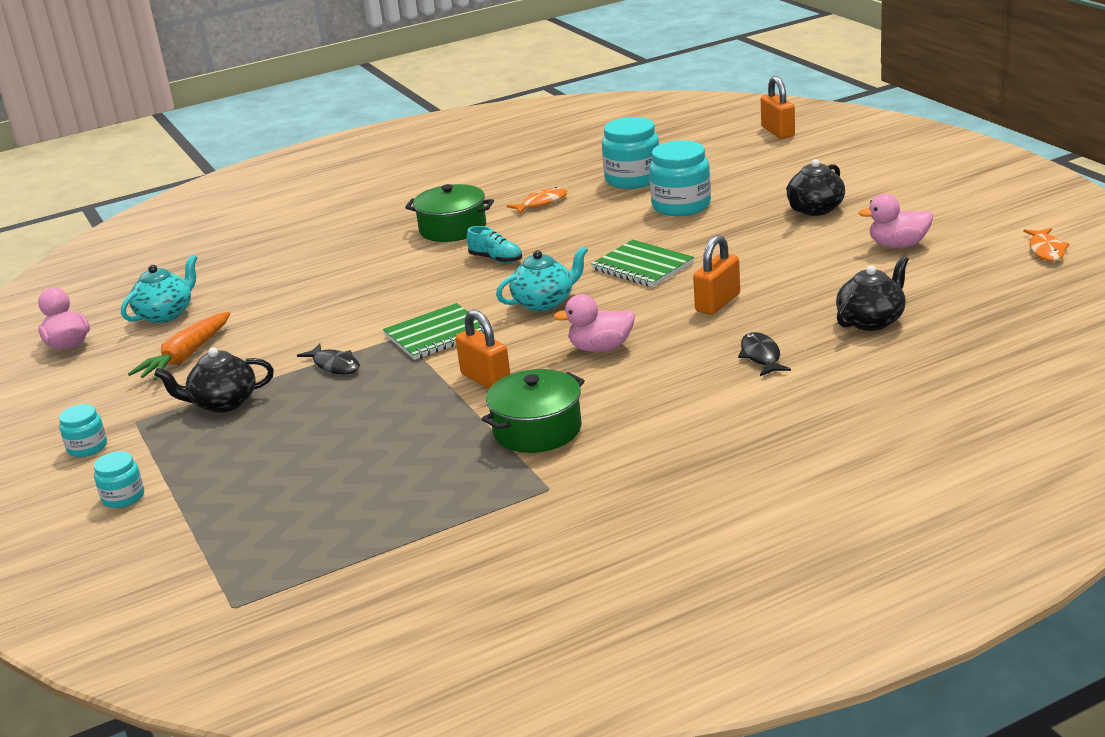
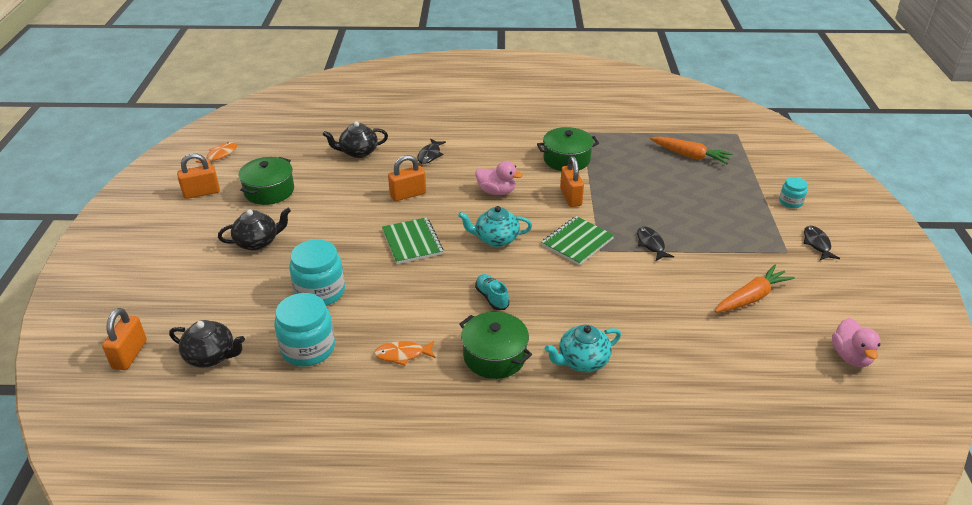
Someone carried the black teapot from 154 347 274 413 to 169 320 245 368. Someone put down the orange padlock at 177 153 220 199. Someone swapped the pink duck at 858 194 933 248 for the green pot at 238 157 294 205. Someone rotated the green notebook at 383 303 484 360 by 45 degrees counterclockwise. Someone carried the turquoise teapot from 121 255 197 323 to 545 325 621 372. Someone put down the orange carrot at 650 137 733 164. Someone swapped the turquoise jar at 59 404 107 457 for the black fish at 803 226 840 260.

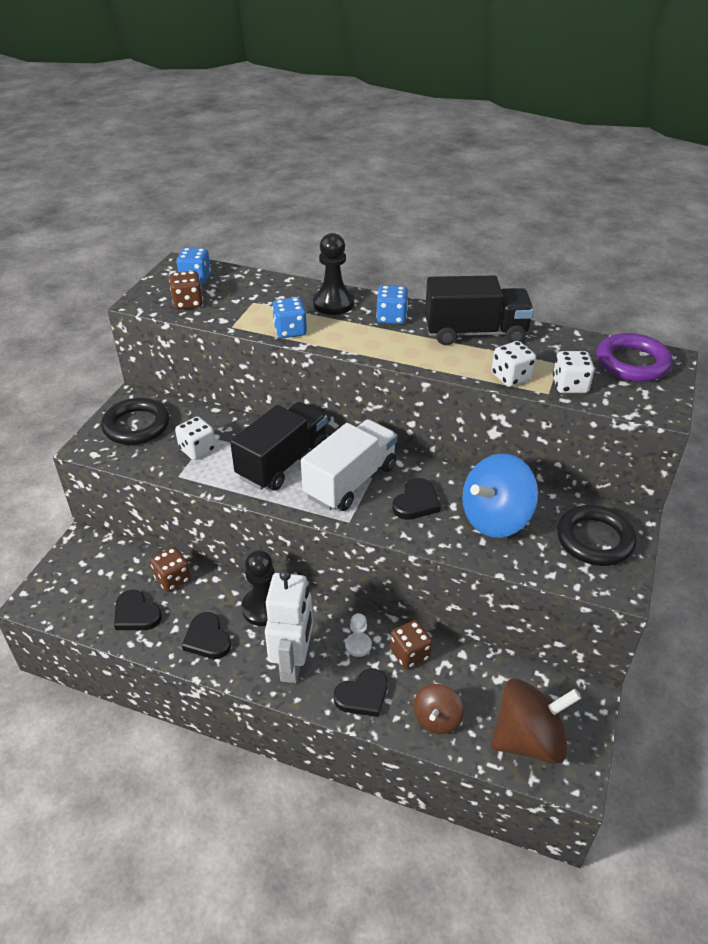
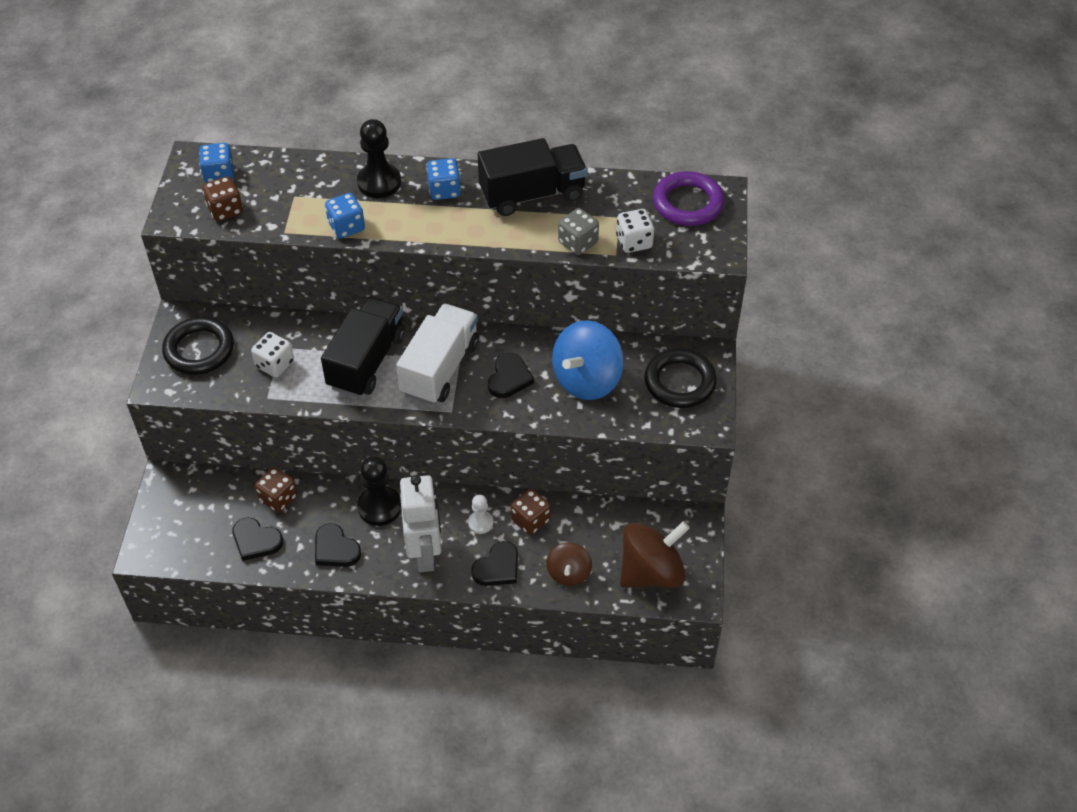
Someone repainted the white dice at 492 341 536 387, which became the grey dice at 558 208 599 255.

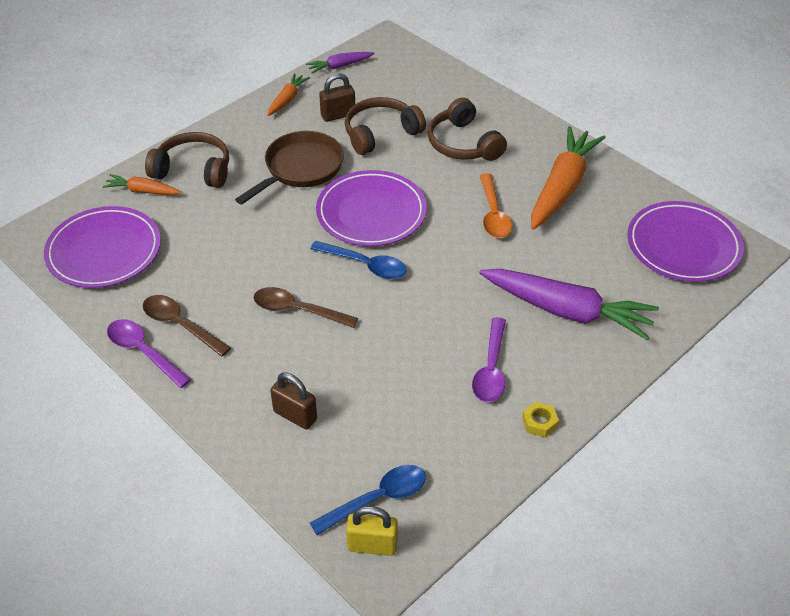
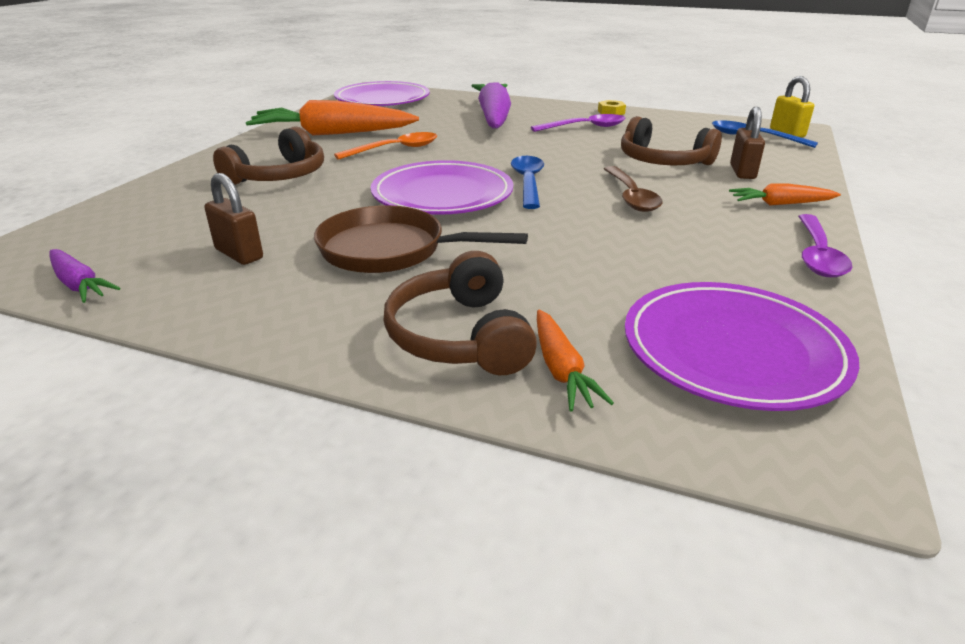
Someone carried the brown headphones from 345 97 426 155 to 621 116 722 165. Someone carried the orange carrot from 267 73 310 116 to 729 183 841 206. Someone took away the brown spoon at 143 295 231 357.

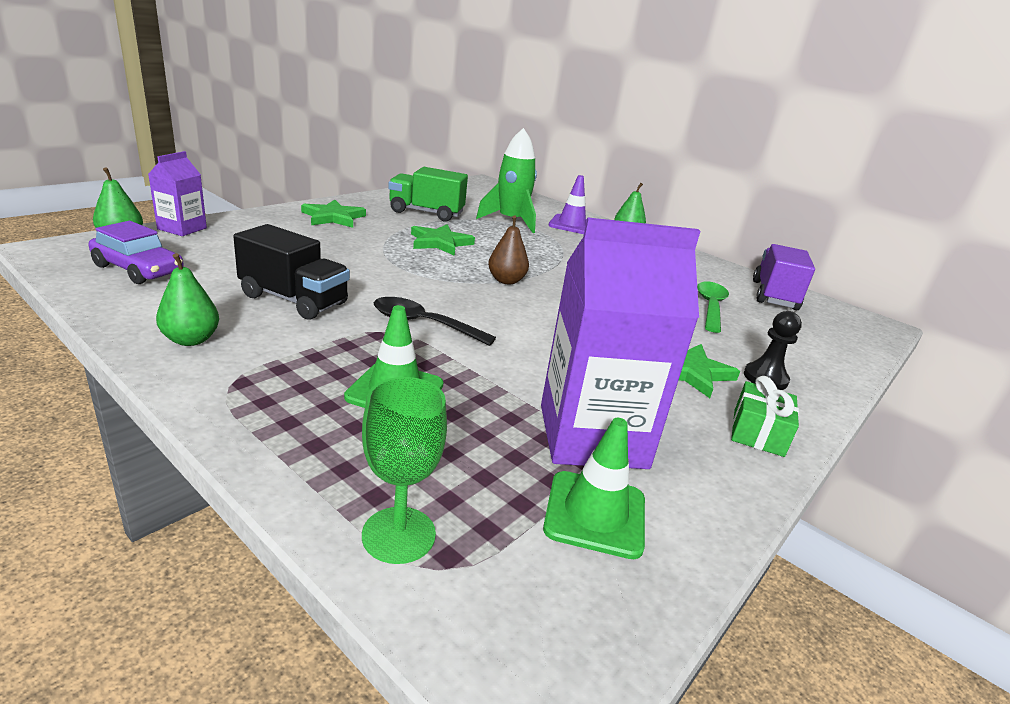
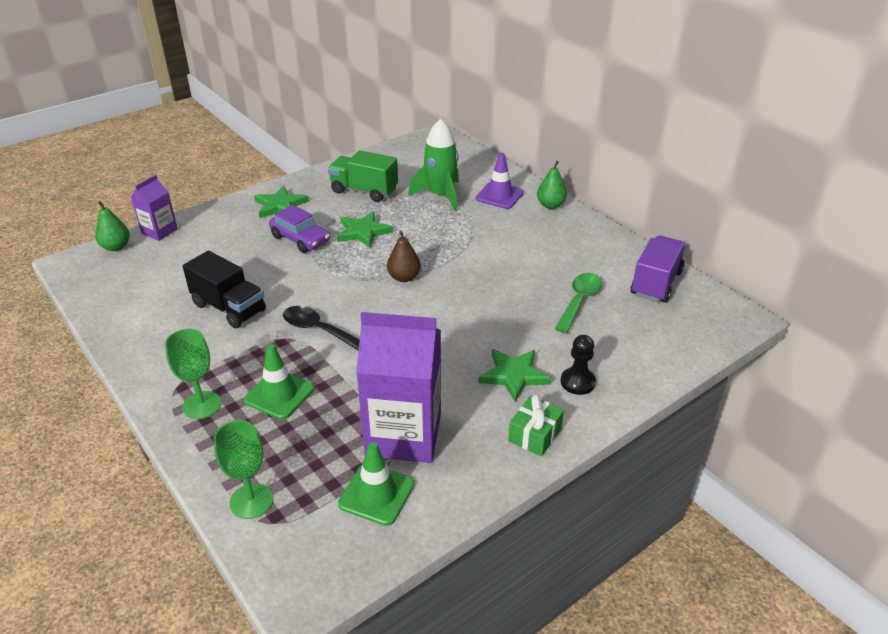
Someone put down the green goblet at 165 329 221 419. Someone carried the purple car from 89 221 184 284 to 269 205 330 253. Someone took away the green pear at 156 253 219 346.

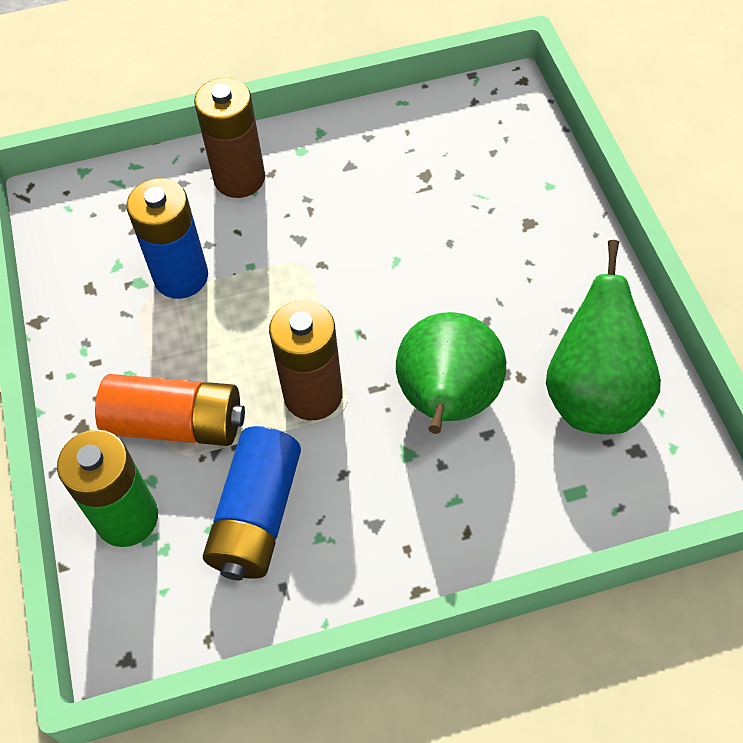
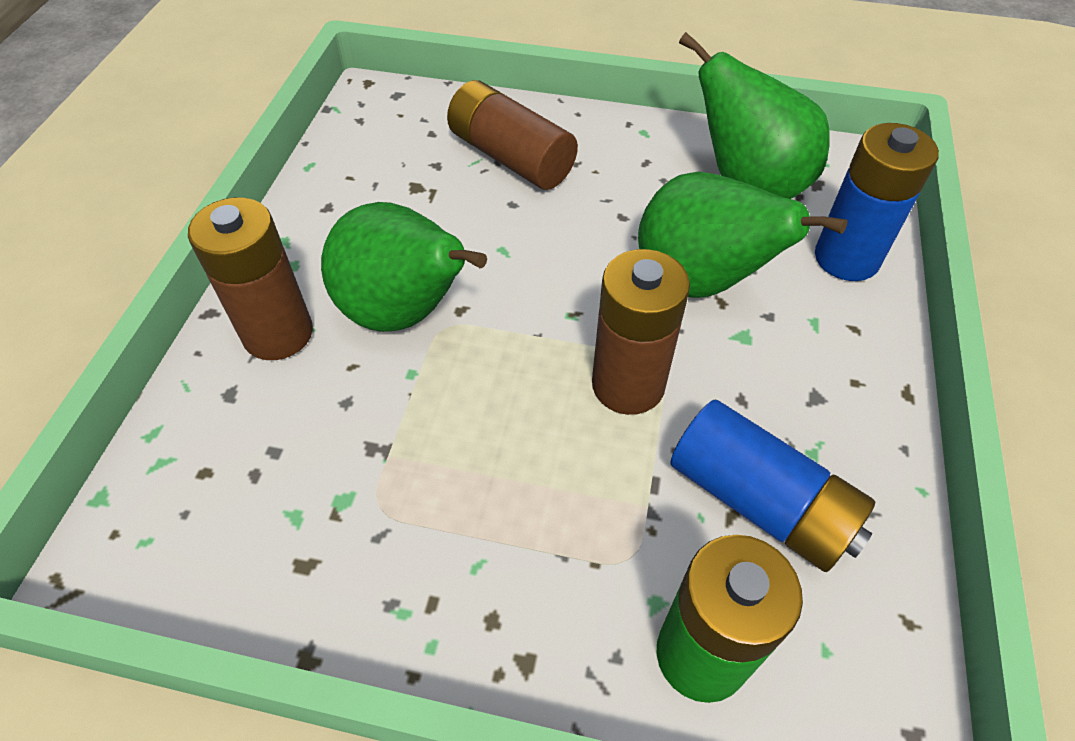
Someone put down the green pear at 321 202 487 332. Someone put down the brown battery at 447 80 578 190. Someone carried the blue battery from 126 178 208 299 to 815 123 939 281. Someone took away the orange battery at 95 374 245 446.

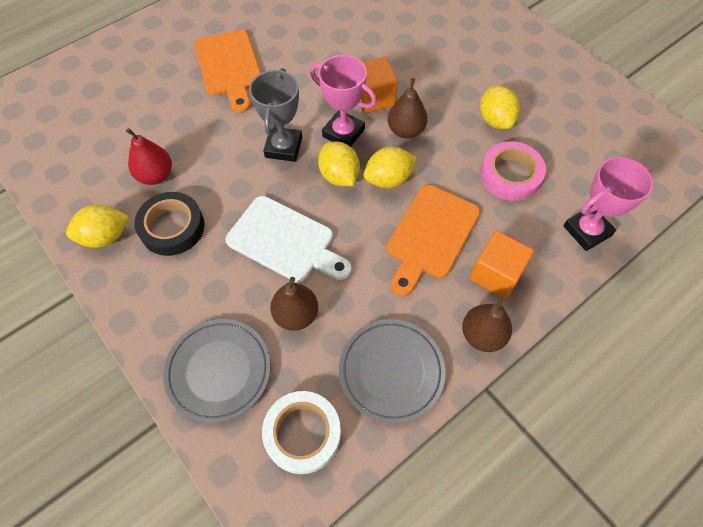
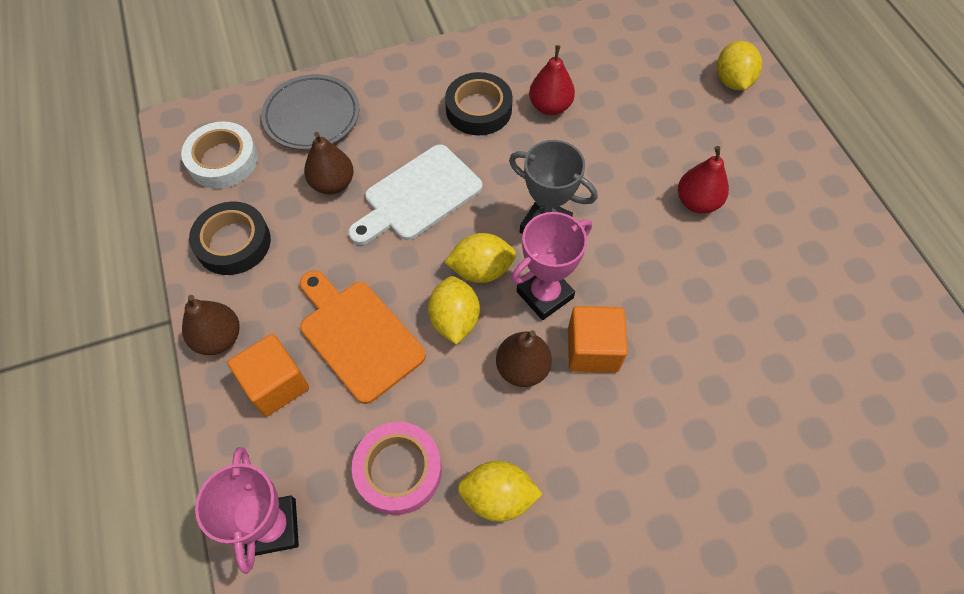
Someone swapped the grey plate at 339 319 446 424 for the black tape at 189 201 271 275. Someone swapped the orange cutting board at 195 30 261 113 for the red pear at 678 146 729 214. Someone carried the yellow lemon from 66 204 129 248 to 717 41 762 90.

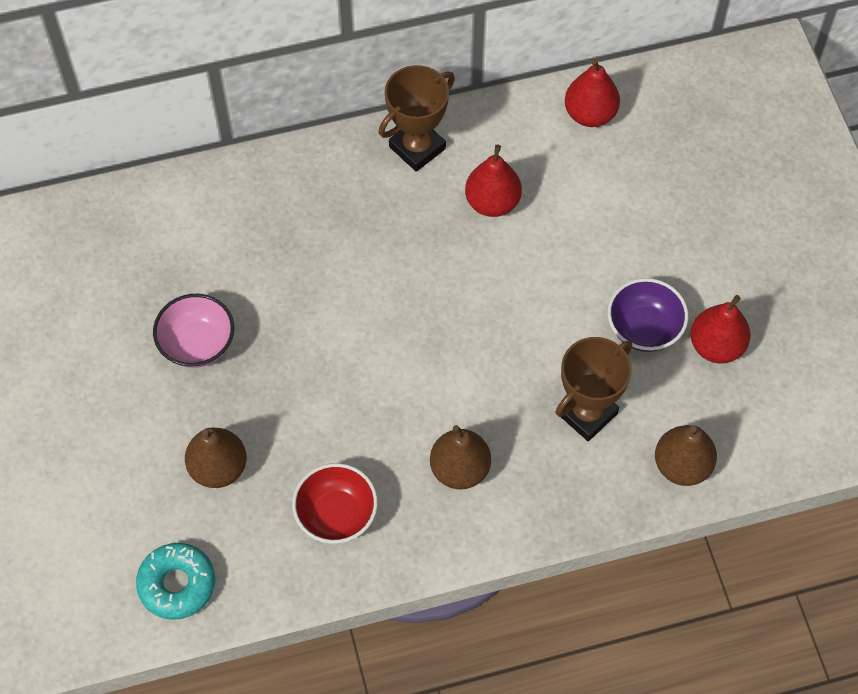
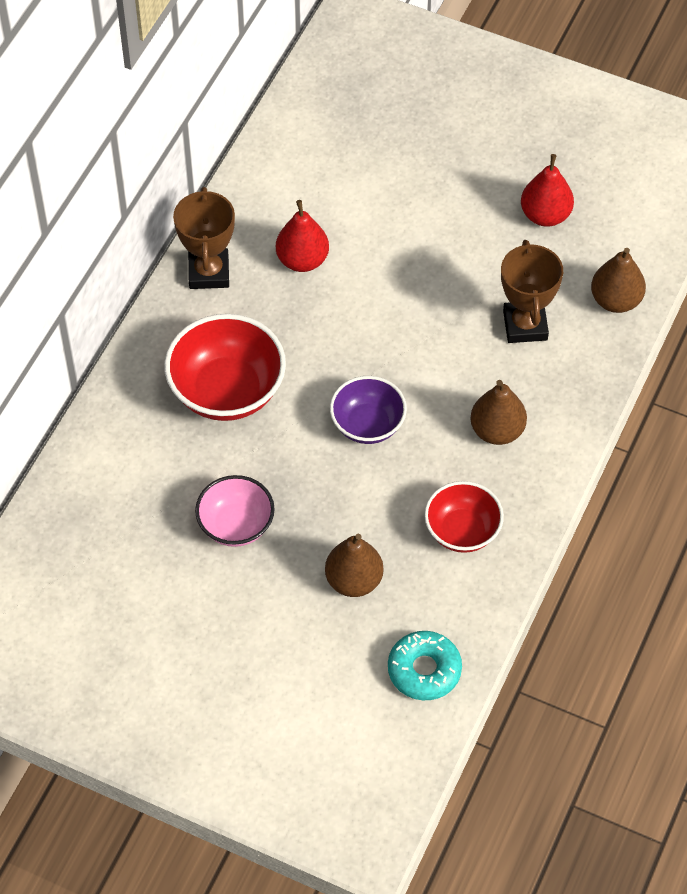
Someone put down the red bowl at 164 314 286 421. Someone carried the purple bowl from 607 278 688 352 to 330 376 407 444. Someone took away the red pear at 565 59 620 127.

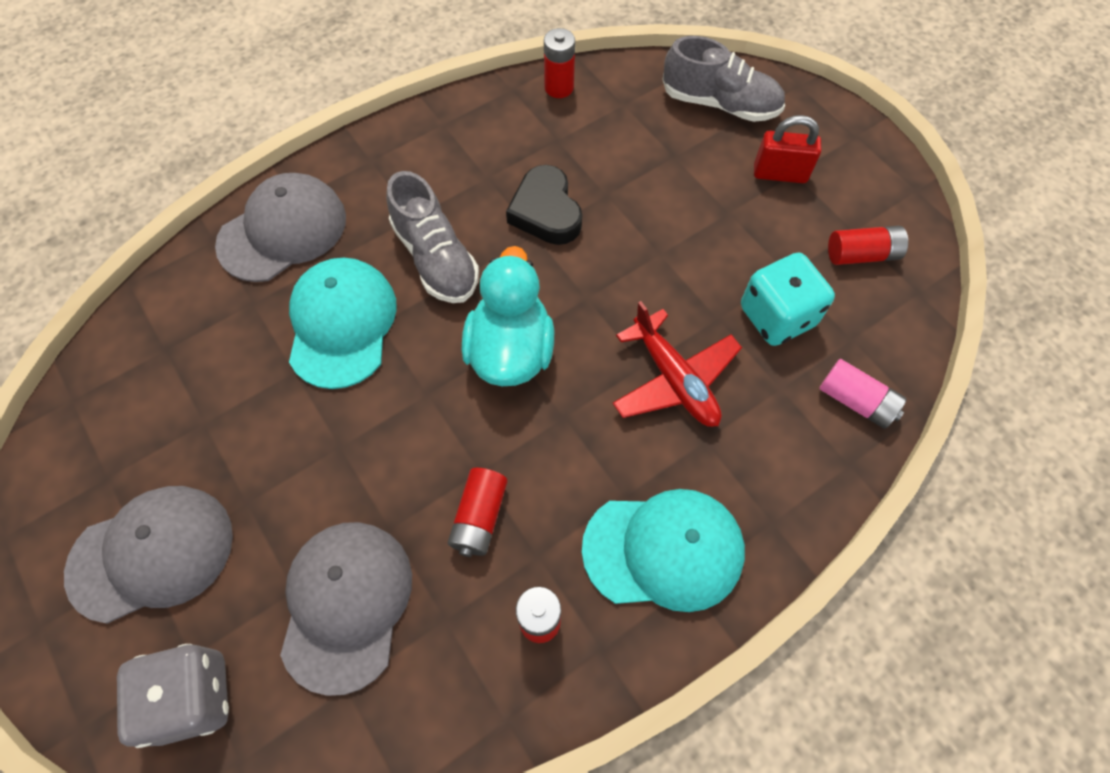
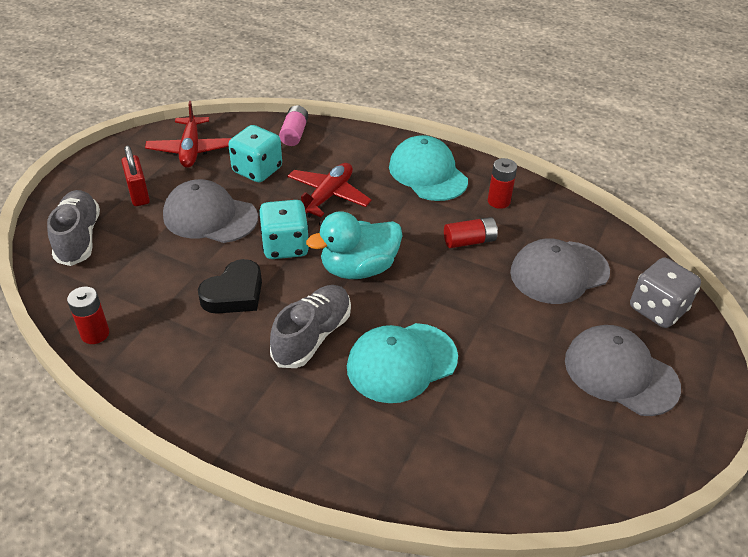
Someone swapped the red battery at 828 226 908 265 for the red plane at 145 101 231 168. Someone carried the grey cap from 215 173 346 282 to 163 179 258 243. Someone put down the turquoise dice at 259 200 309 259.

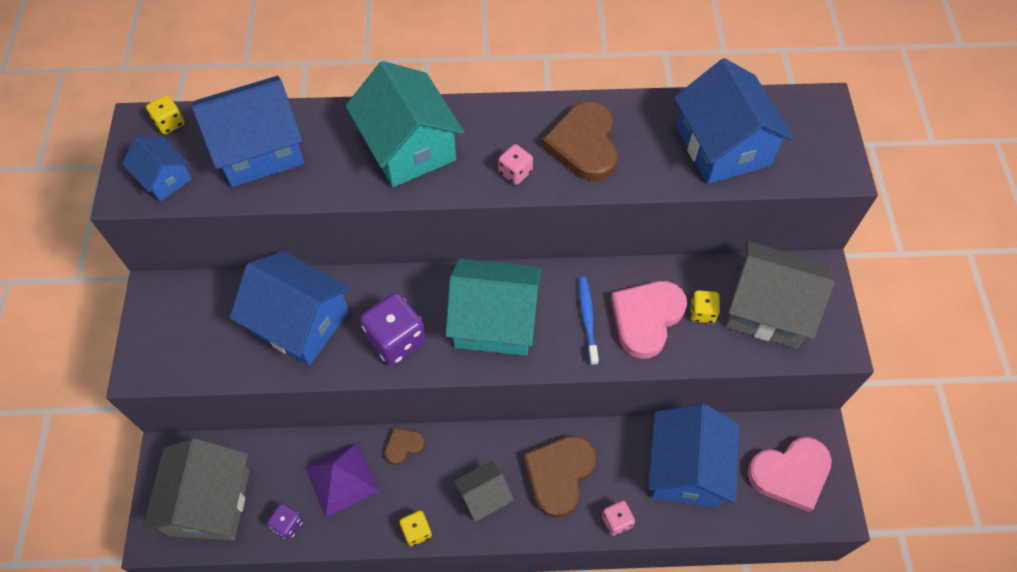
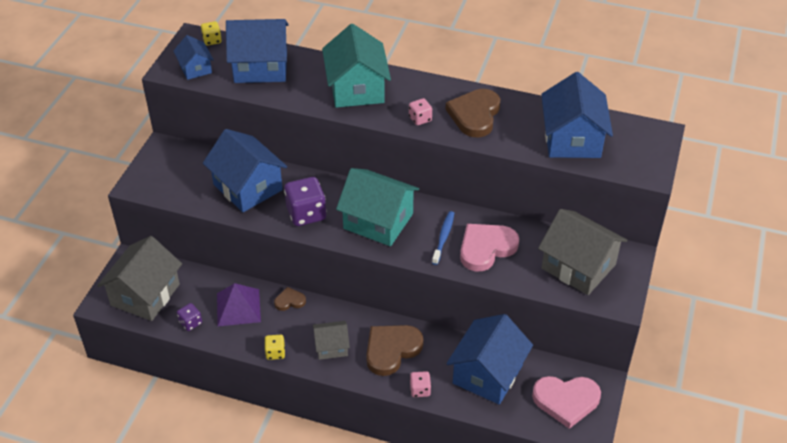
Someone took away the yellow dice at 690 290 720 323.

